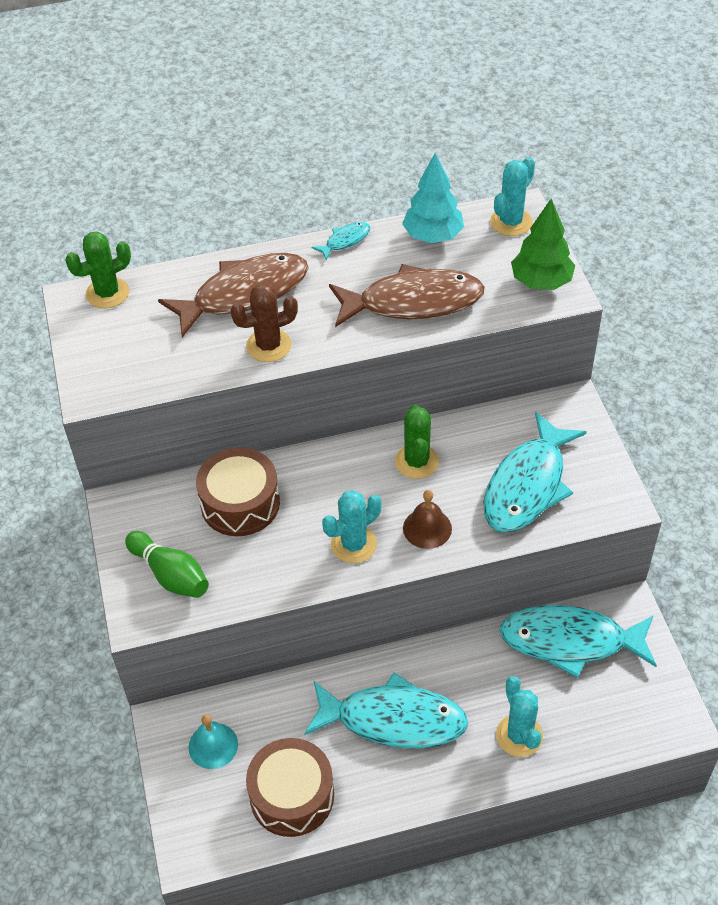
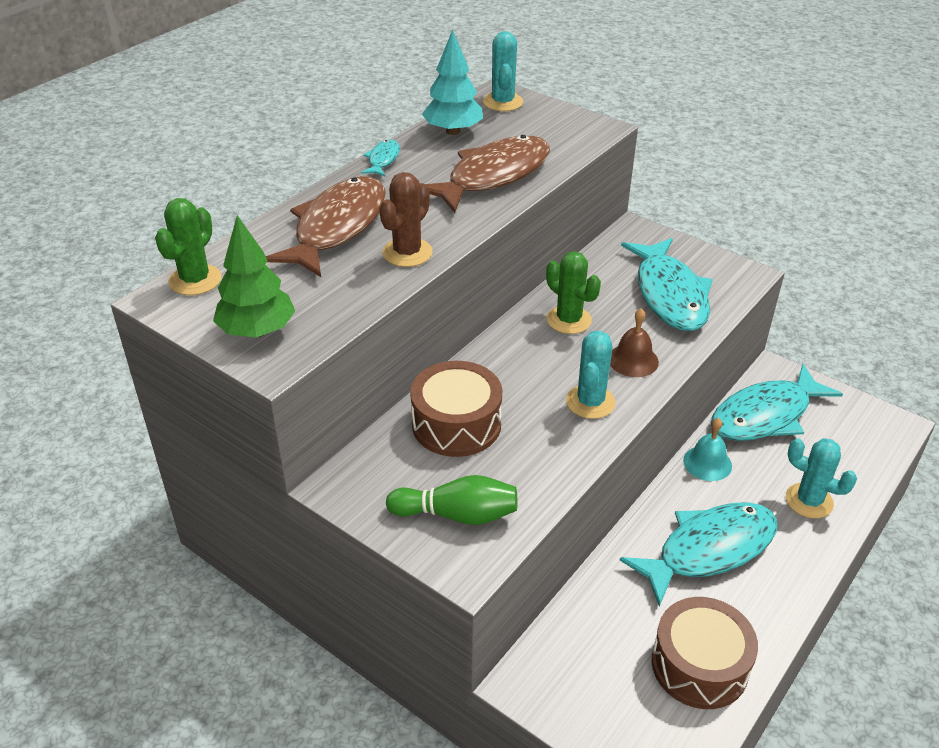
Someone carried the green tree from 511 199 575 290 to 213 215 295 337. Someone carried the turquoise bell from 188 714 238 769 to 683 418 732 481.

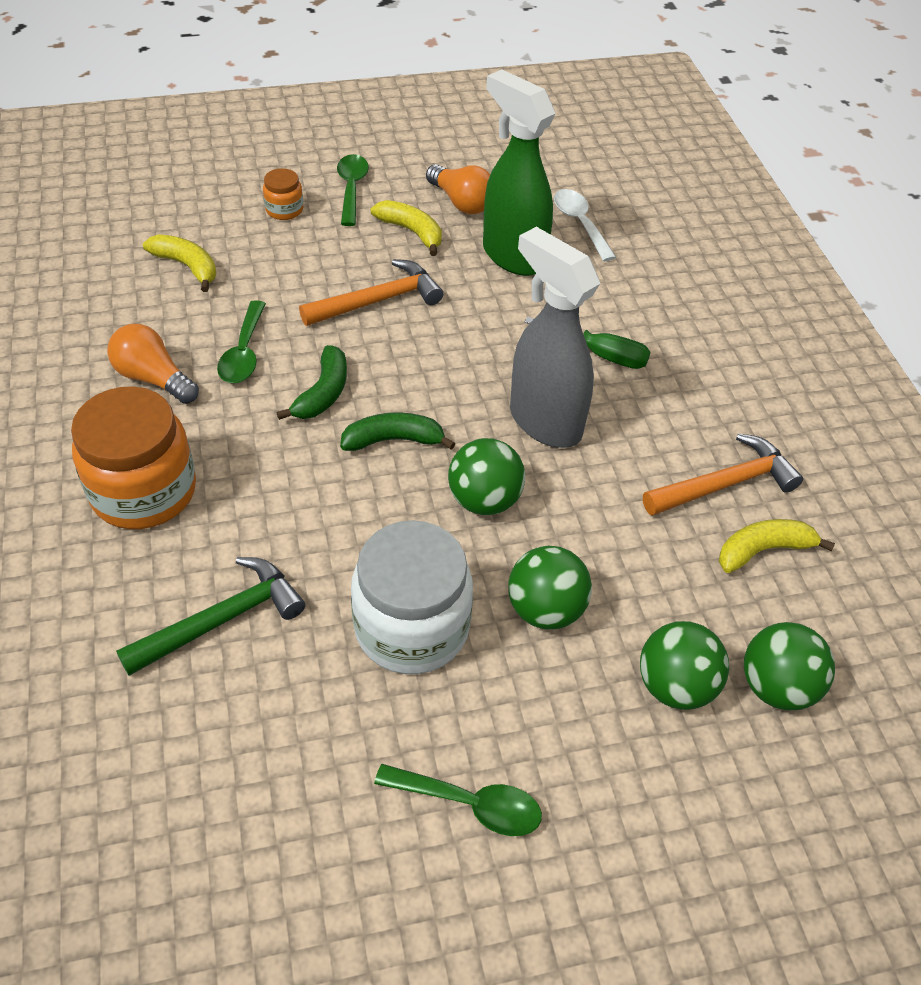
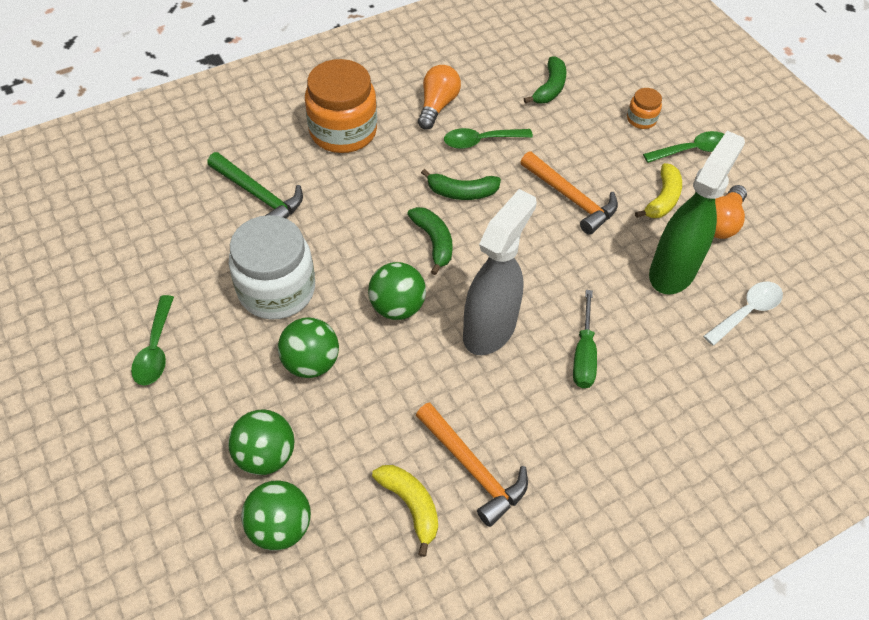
Someone repainted the yellow banana at 143 234 216 292, which became the green banana at 524 57 567 104.

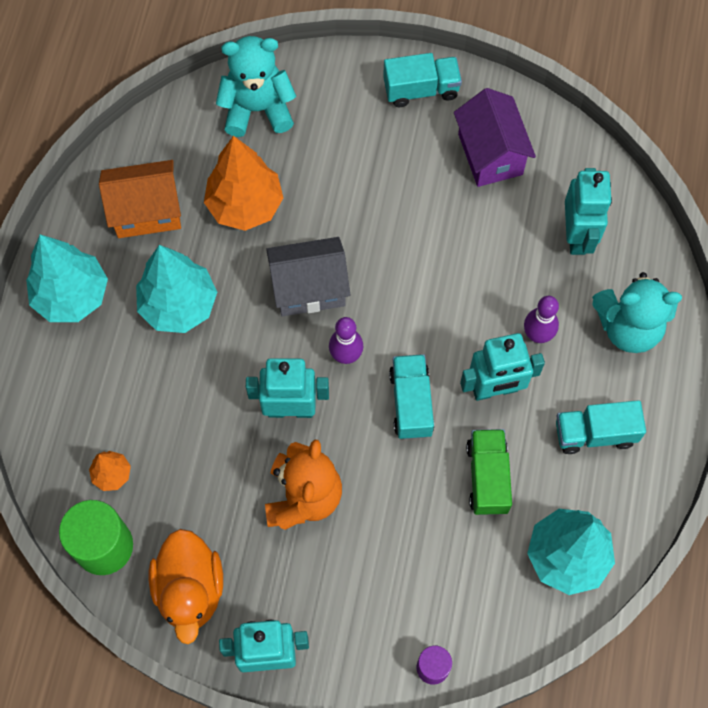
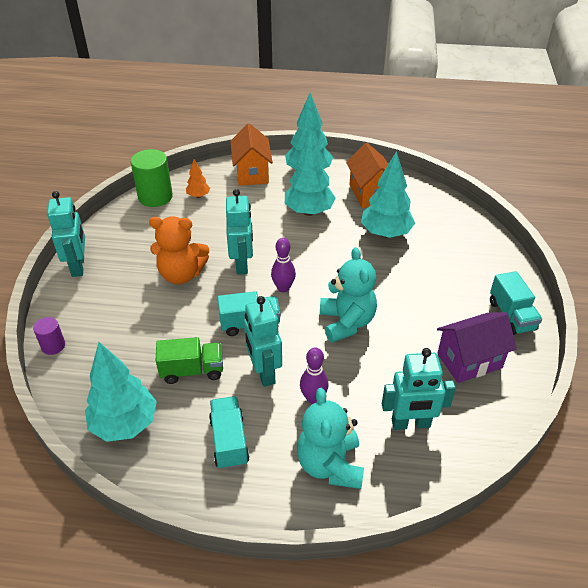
Someone put down the orange house at 230 123 273 186. Someone carried the turquoise teddy bear from 216 36 296 137 to 320 247 377 343. Someone repainted the orange tree at 204 136 283 231, which became the turquoise tree at 361 151 415 238. Someone took away the orange duck at 149 529 223 644. Someone took away the grey house at 266 237 350 316.

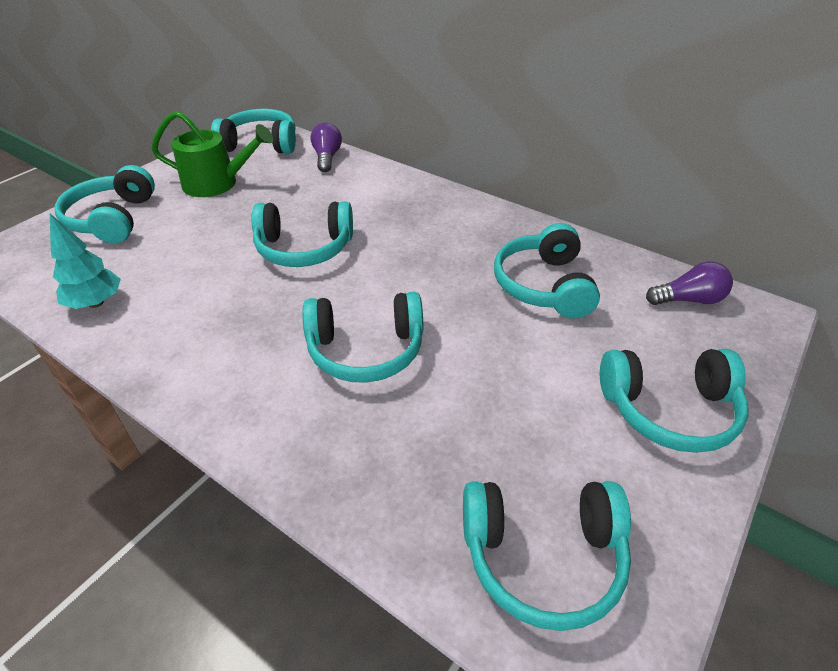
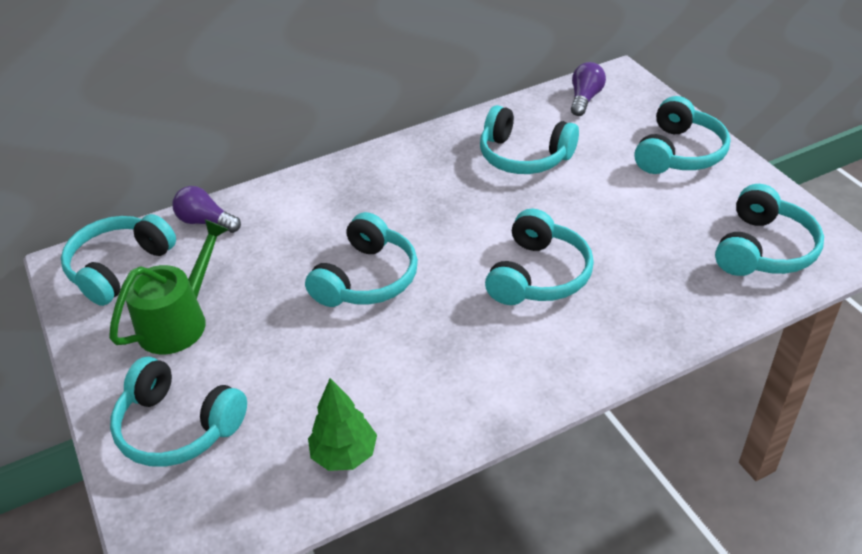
Someone repainted the turquoise tree at 50 214 121 309, which became the green tree at 308 378 377 471.

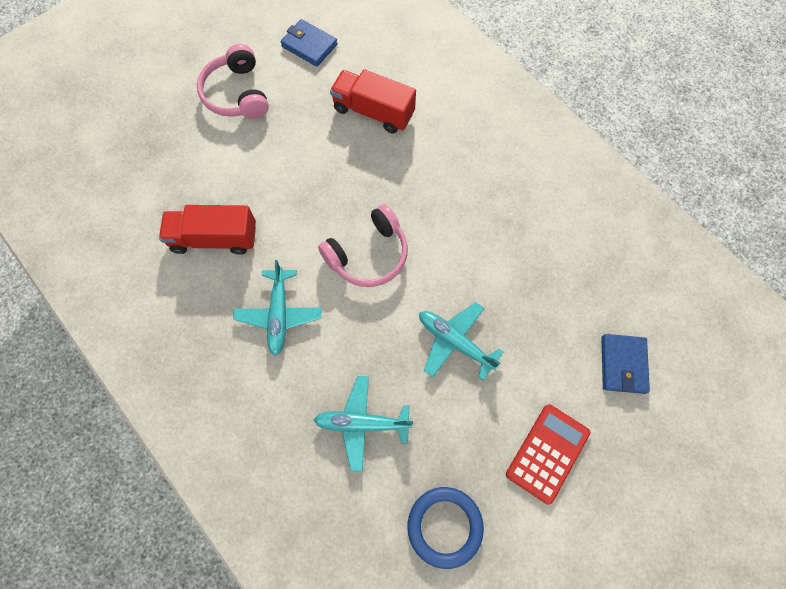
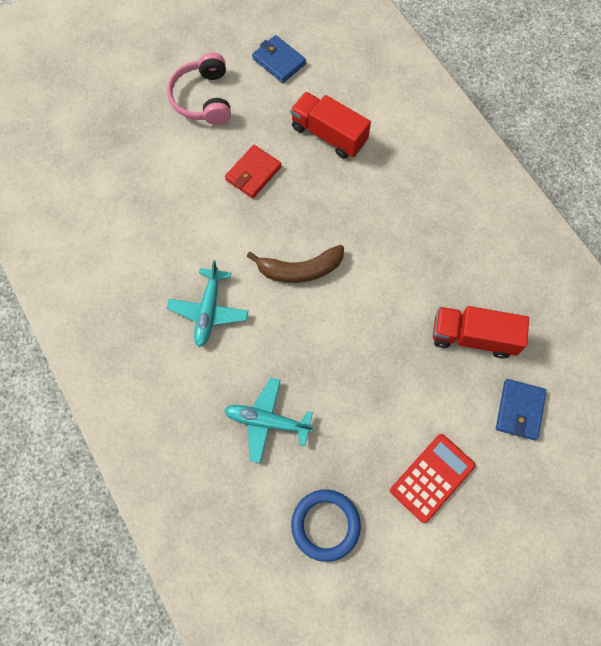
Someone put down the red wallet at 225 145 281 198. Someone swapped the pink headphones at 318 204 408 287 for the brown banana at 247 245 344 283. Someone carried the red truck from 159 205 256 255 to 433 306 529 358. Someone took away the turquoise plane at 419 302 503 380.

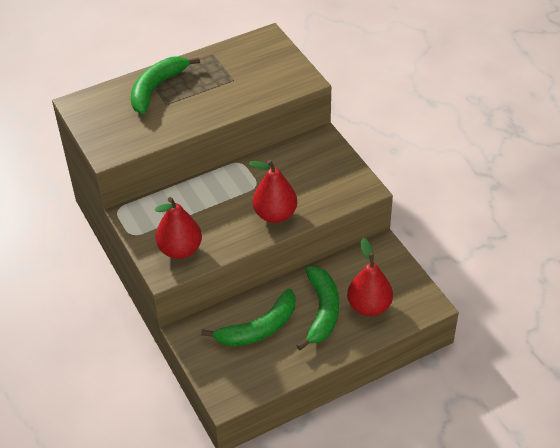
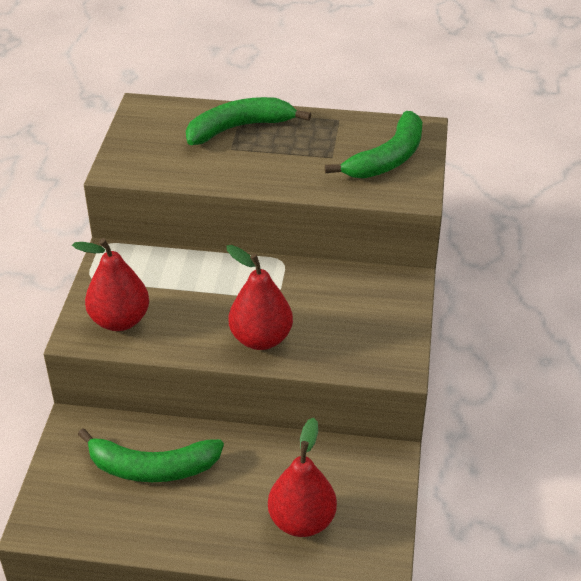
Someone carried the green banana from 297 266 339 350 to 325 111 423 178.

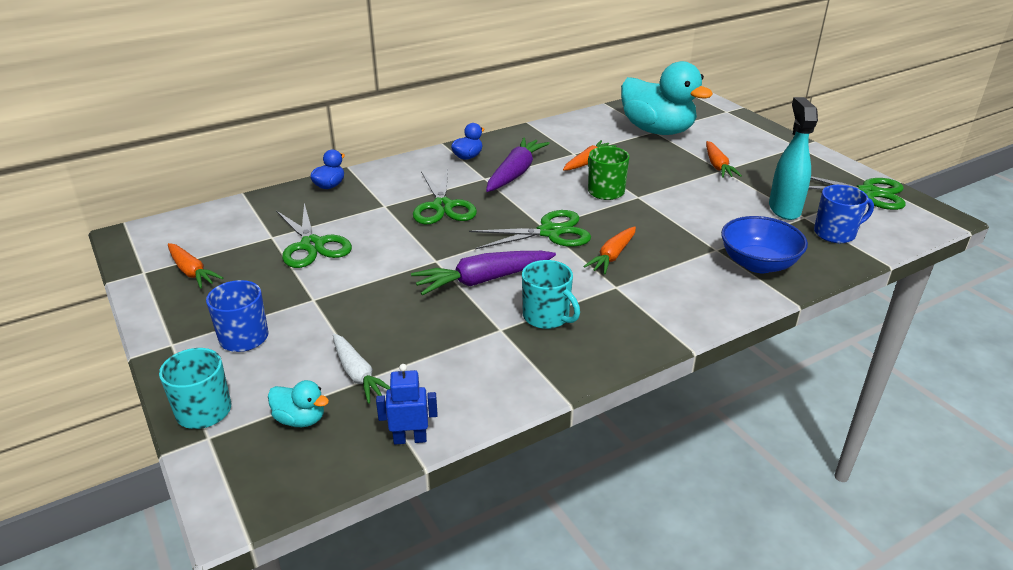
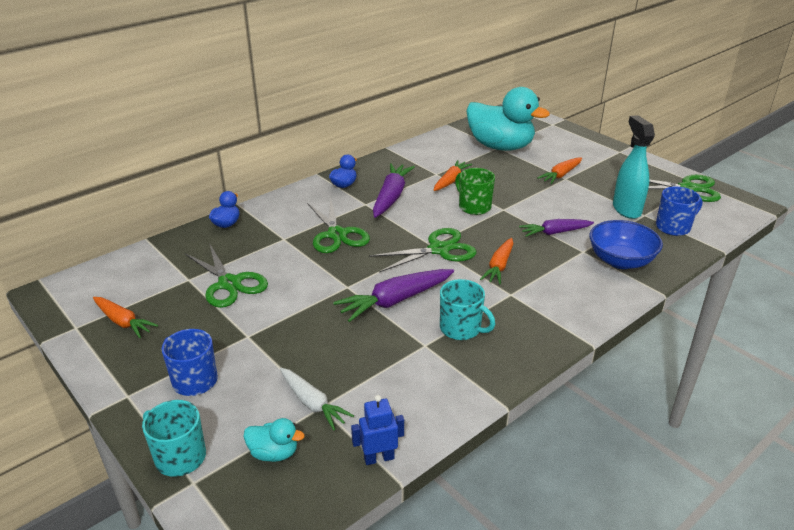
Someone put down the purple carrot at 519 219 594 237. Someone rotated the orange carrot at 706 141 742 178 by 60 degrees clockwise.

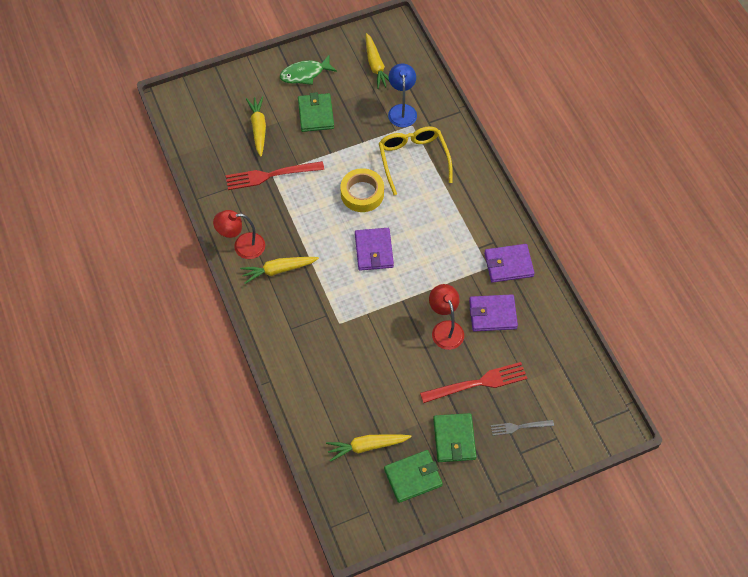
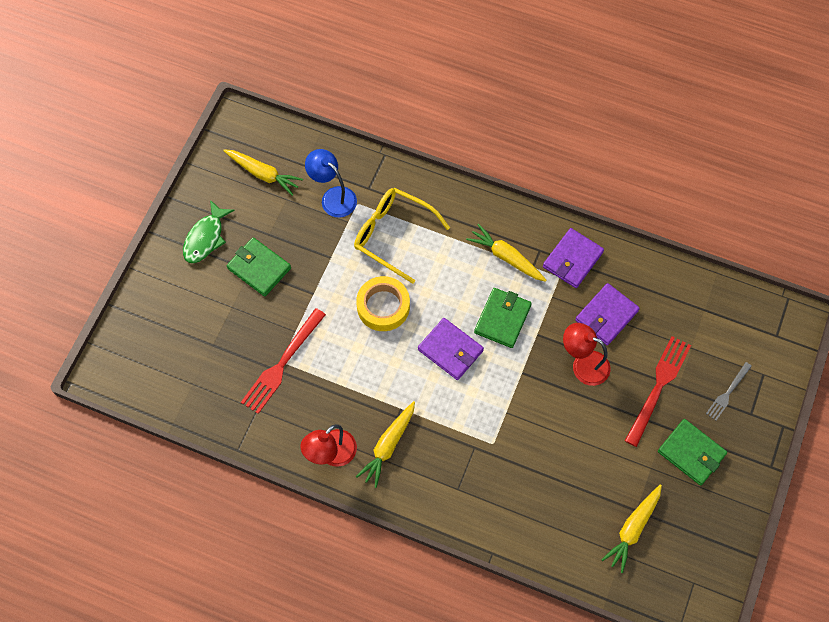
Someone carried the yellow carrot from 246 96 266 157 to 466 224 546 282. Someone carried the green wallet from 384 450 443 503 to 474 288 532 348.

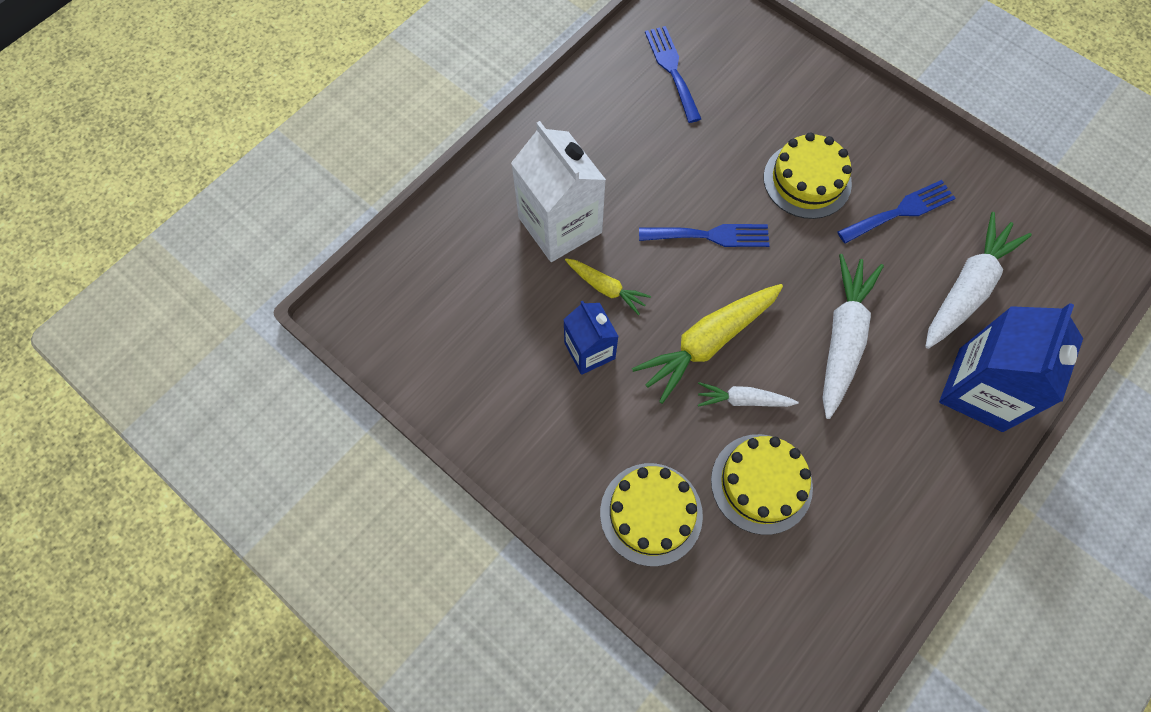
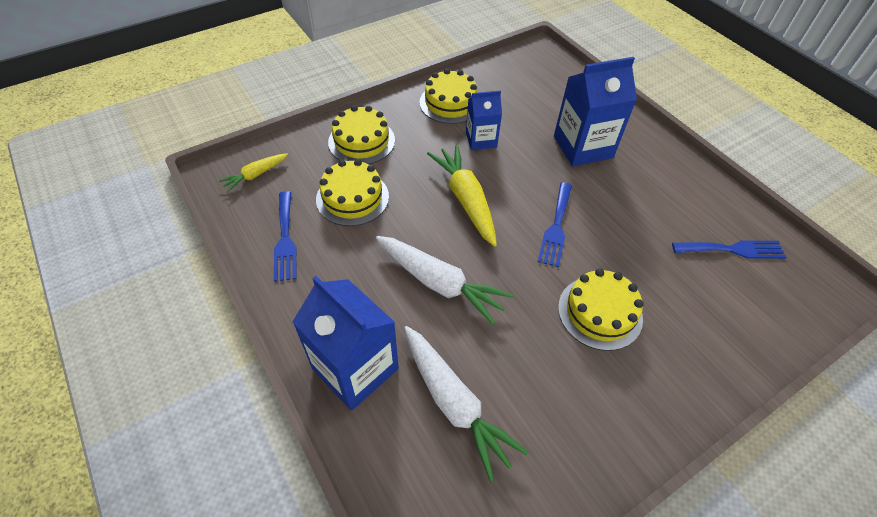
Someone carried the yellow carrot from 565 258 651 315 to 219 153 288 192. Someone carried the blue fork from 837 180 955 244 to 274 191 297 282. Someone put down the yellow cake at 419 69 477 124. Someone repainted the white carton at 511 121 606 262, which became the blue carton at 554 57 637 166. Someone took away the white carrot at 698 382 798 407.

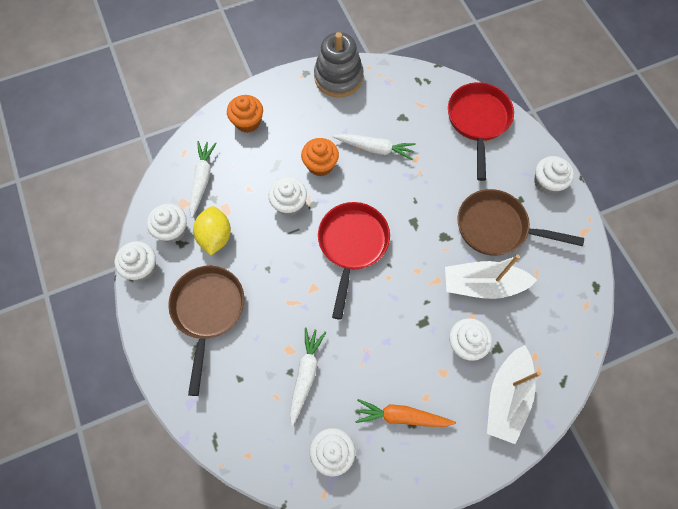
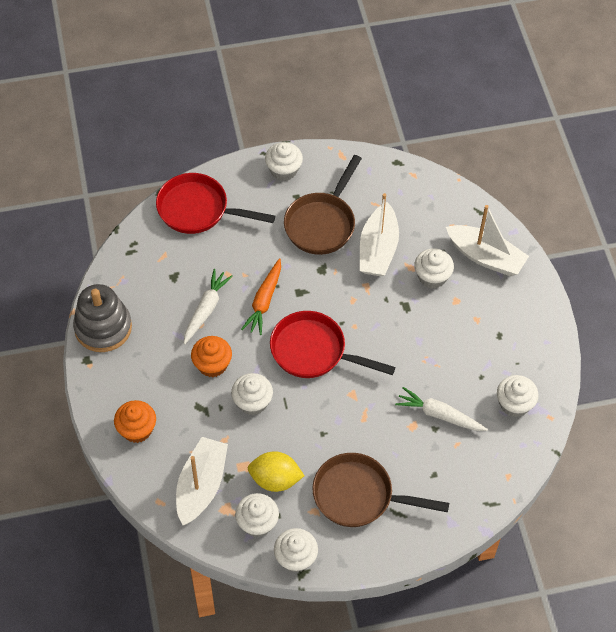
Someone swapped the white carrot at 189 141 217 218 for the white boat at 176 437 228 525. Someone carried the orange carrot from 355 399 456 427 to 241 258 281 335.

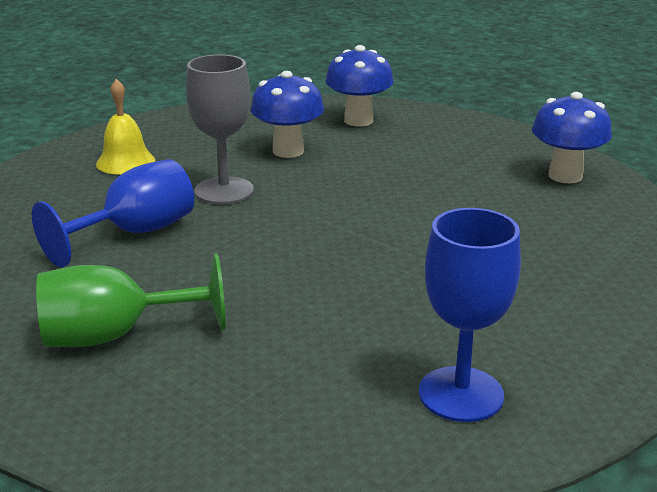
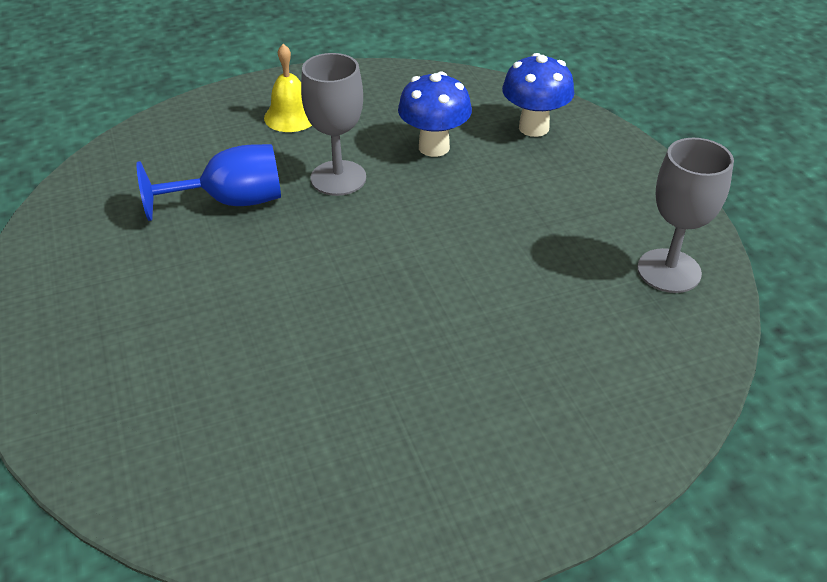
Someone swapped the blue mushroom at 532 92 612 183 for the grey goblet at 637 138 734 293. Someone took away the green goblet at 36 254 226 347. Someone took away the blue goblet at 419 208 521 422.

